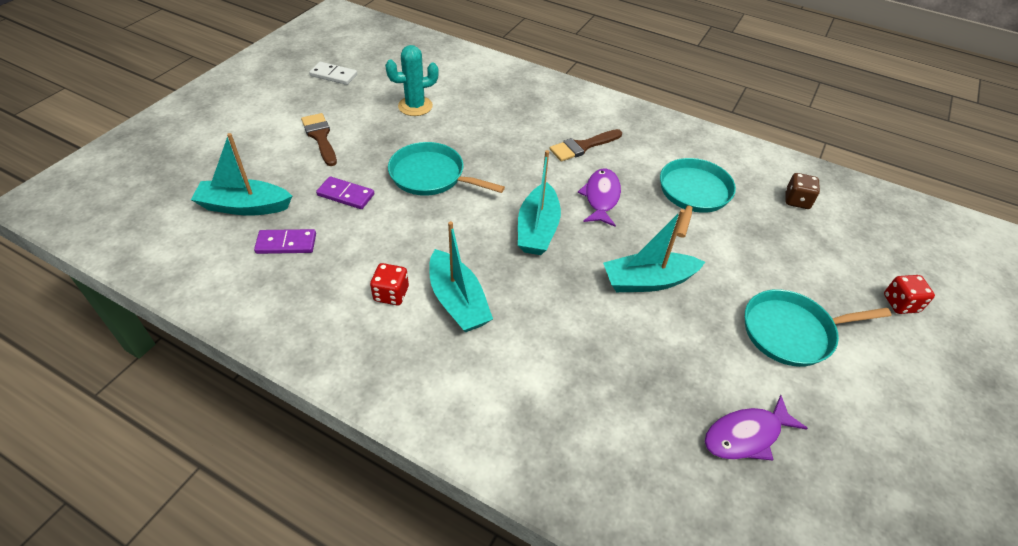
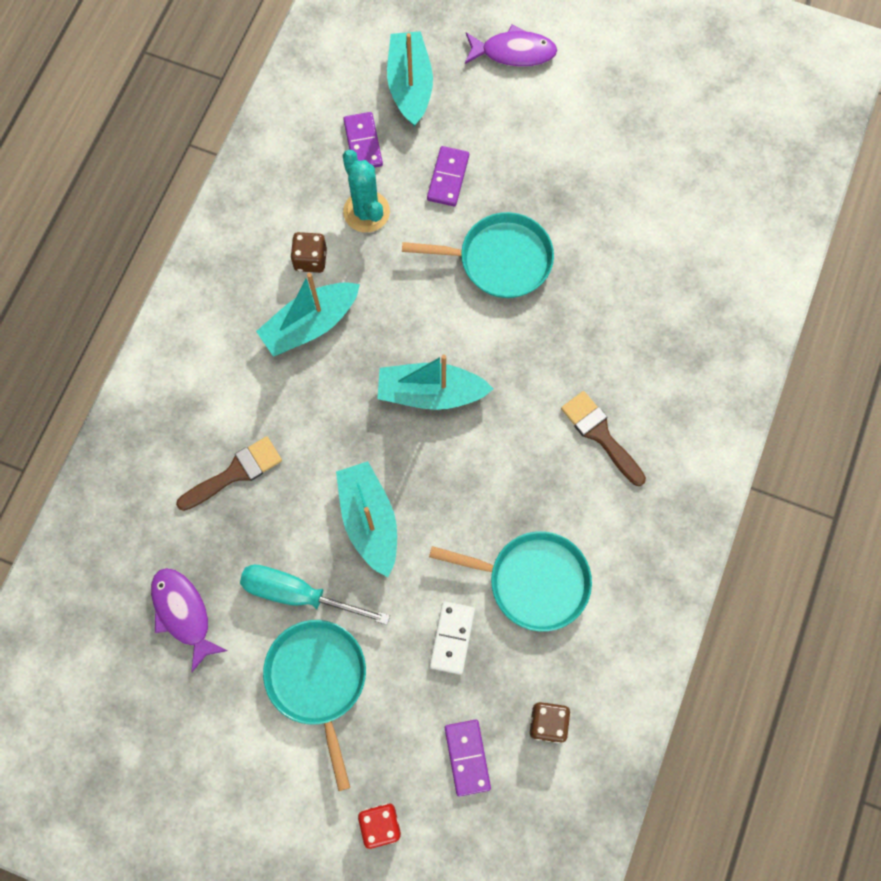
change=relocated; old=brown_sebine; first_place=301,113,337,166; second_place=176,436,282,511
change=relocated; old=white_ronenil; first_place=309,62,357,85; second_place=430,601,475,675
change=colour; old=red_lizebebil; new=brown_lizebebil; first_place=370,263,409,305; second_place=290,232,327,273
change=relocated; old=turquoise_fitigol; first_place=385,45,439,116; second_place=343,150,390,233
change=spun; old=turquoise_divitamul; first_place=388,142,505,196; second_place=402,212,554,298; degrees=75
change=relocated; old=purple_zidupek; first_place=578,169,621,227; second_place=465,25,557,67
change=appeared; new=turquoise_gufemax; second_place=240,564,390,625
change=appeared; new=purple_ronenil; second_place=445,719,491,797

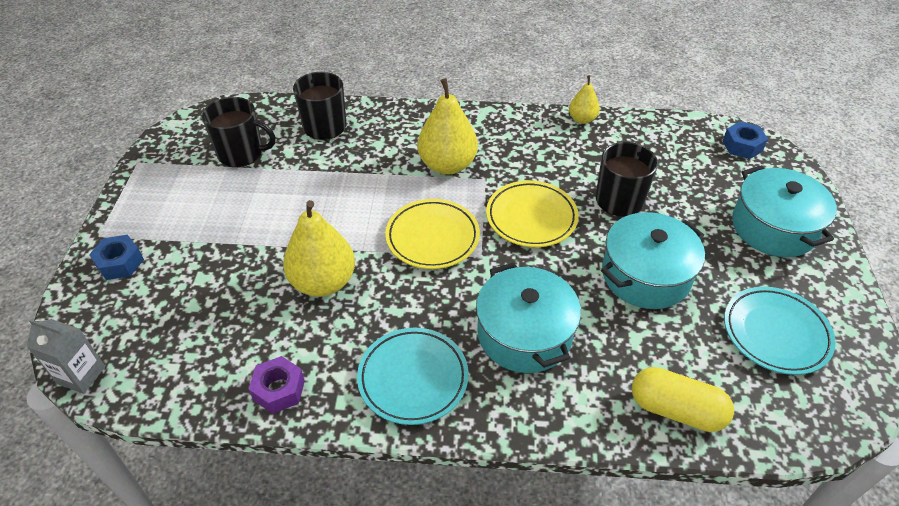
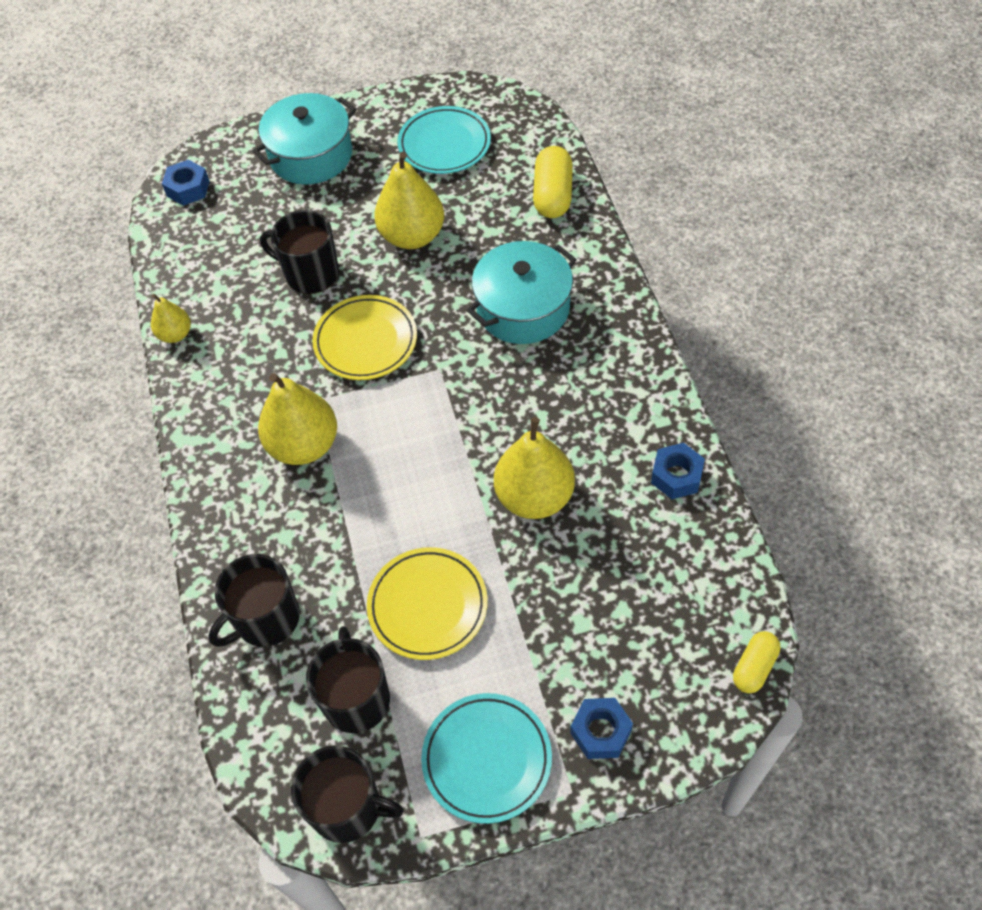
change=exchanged; old=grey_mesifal; new=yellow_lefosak; first_place=27,319,105,394; second_place=733,631,780,694
change=colour; old=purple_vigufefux; new=blue_vigufefux; first_place=249,356,305,414; second_place=651,443,705,499
change=relocated; old=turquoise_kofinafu; first_place=357,328,469,425; second_place=421,693,552,824
change=relocated; old=yellow_kofinafu; first_place=385,199,480,269; second_place=367,547,488,660
change=exchanged; old=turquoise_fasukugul; new=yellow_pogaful; first_place=601,212,705,309; second_place=374,152,444,249
change=appeared; new=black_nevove; second_place=291,745,404,843

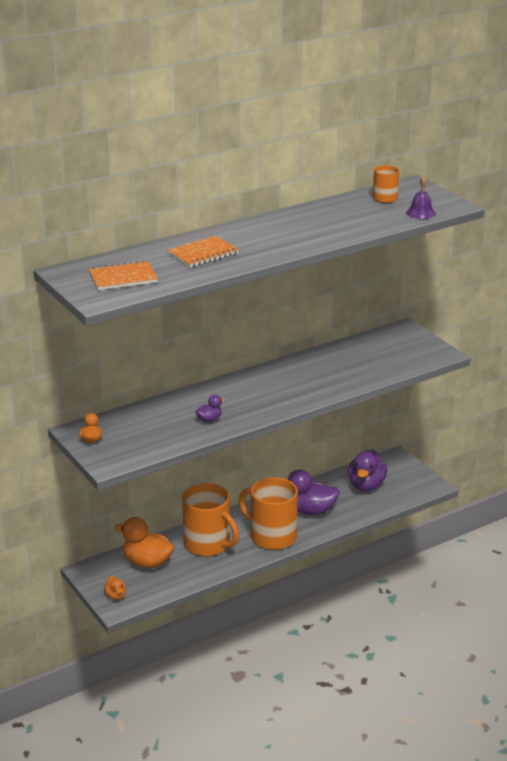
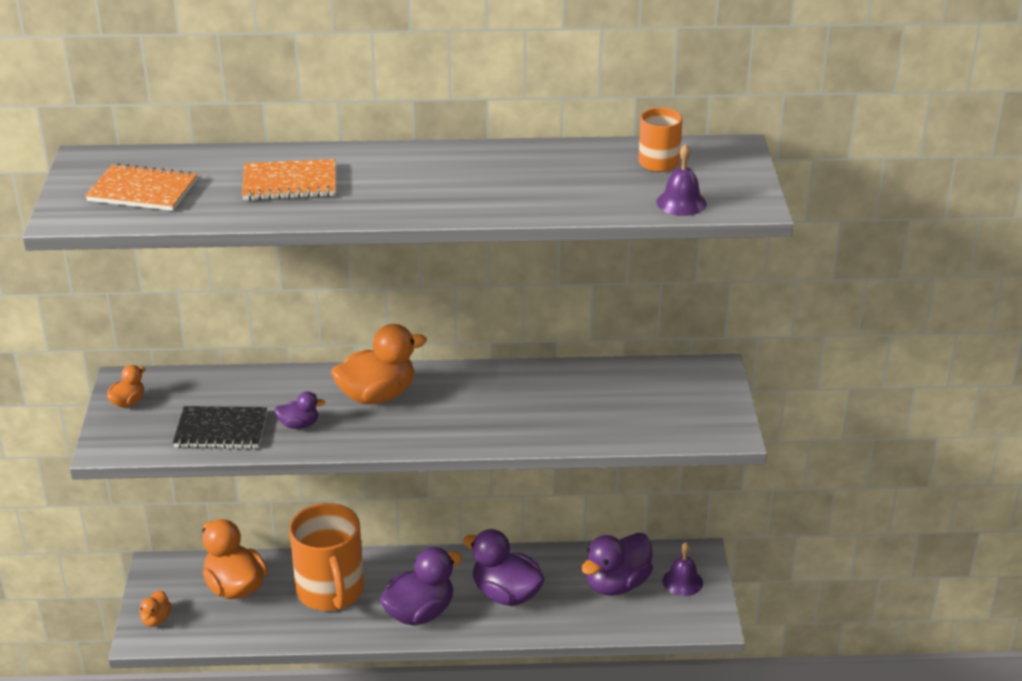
change=exchanged; old=orange_nevove; new=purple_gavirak; first_place=238,477,298,550; second_place=380,547,462,626
change=appeared; new=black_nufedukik; second_place=173,406,267,449
change=appeared; new=orange_gavirak; second_place=331,324,427,404
change=appeared; new=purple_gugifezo; second_place=663,542,703,596

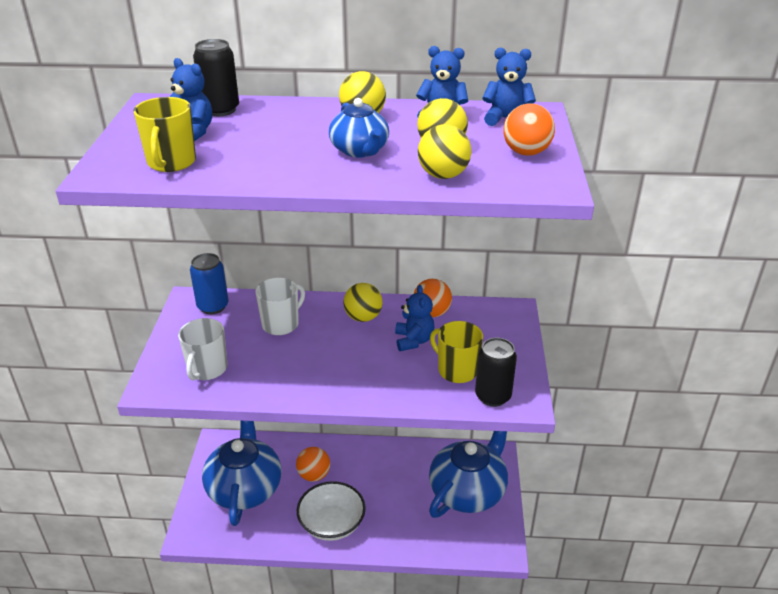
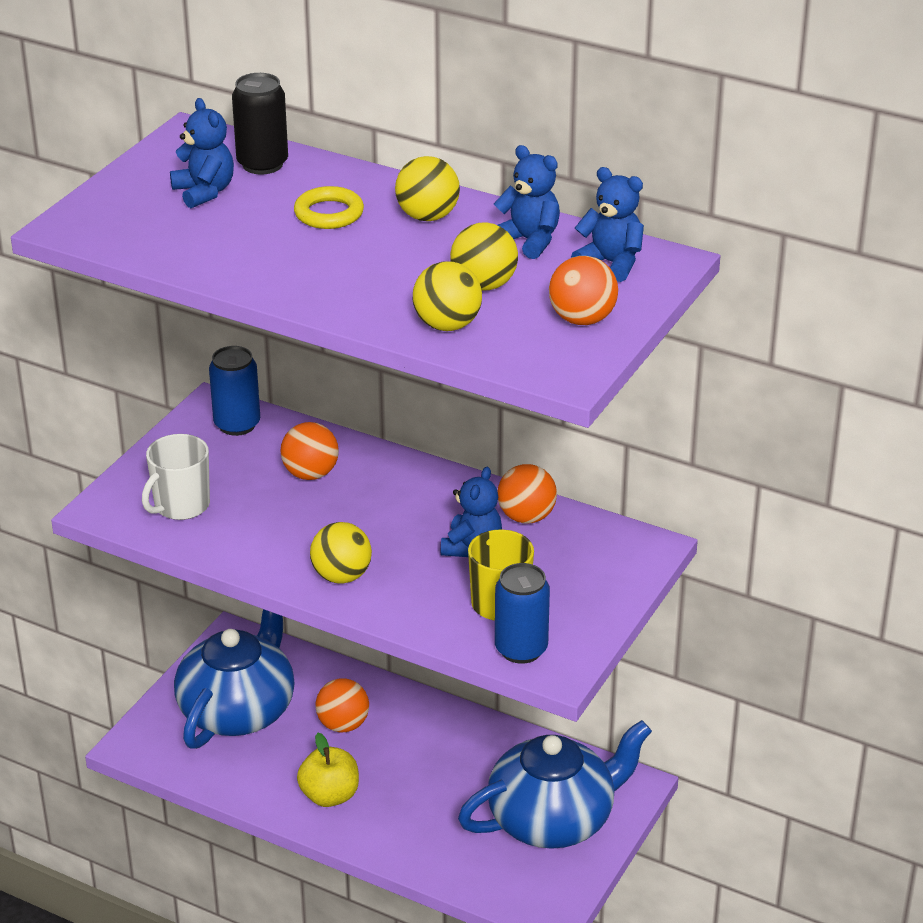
change=missing; old=yellow_nevove; first_place=133,97,196,172
change=exchanged; old=white_nevove; new=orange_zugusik; first_place=255,278,305,335; second_place=280,422,339,480
change=exchanged; old=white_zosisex; new=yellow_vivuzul; first_place=297,481,366,541; second_place=297,733,359,807
change=missing; old=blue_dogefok; first_place=329,98,389,158
change=relocated; old=yellow_zugusik; first_place=343,283,383,322; second_place=310,522,372,584
change=colour; old=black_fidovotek; new=blue_fidovotek; first_place=475,338,517,407; second_place=495,563,550,664
change=appeared; new=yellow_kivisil; second_place=294,186,364,229

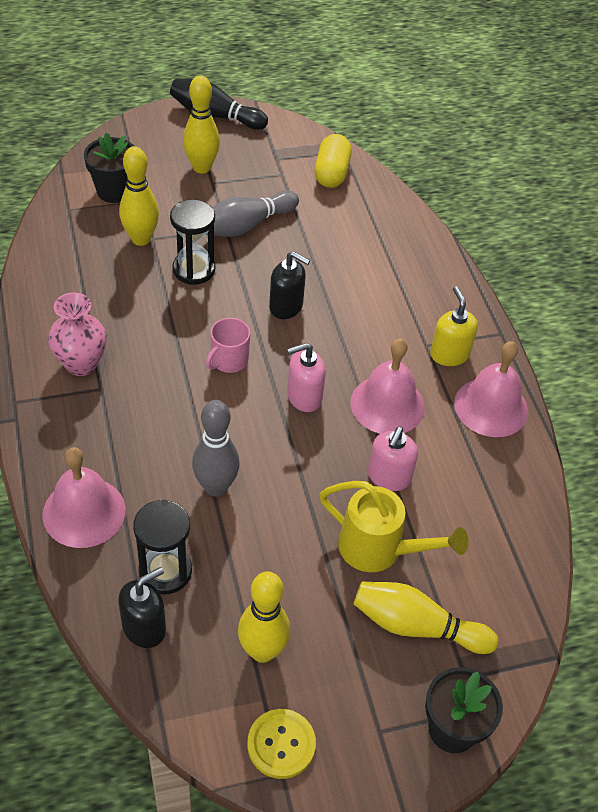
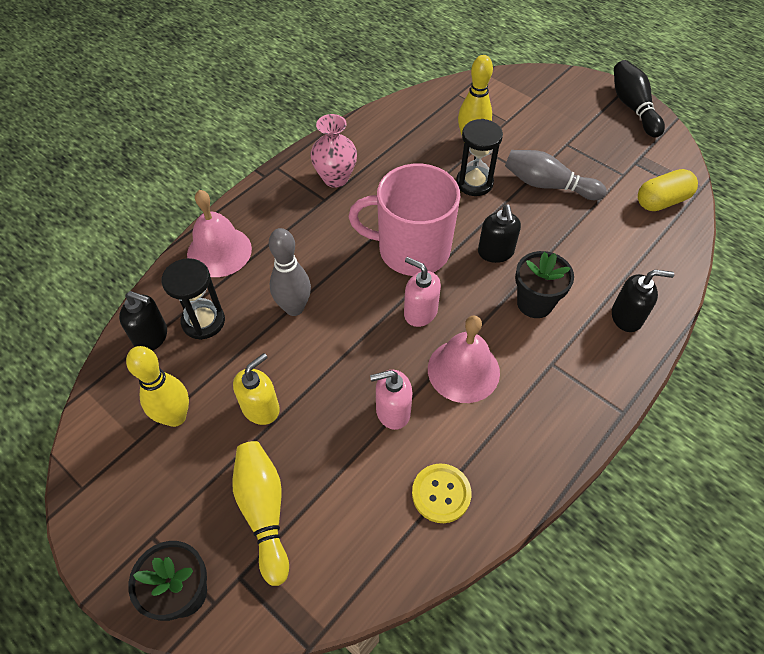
change=relocated; old=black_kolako; first_place=84,133,134,203; second_place=515,251,574,318
change=missing; old=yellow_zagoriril; first_place=183,75,220,173
change=size; old=pink_nevove; first_place=206,318,250,373; second_place=348,164,460,276; factor=2.21
change=relocated; old=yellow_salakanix; first_place=247,709,316,779; second_place=412,463,471,523
change=missing; old=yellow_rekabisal; first_place=319,481,469,572
change=relocated; old=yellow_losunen; first_place=430,286,478,366; second_place=233,353,280,425
change=missing; old=pink_gugifezo; first_place=454,341,528,437
change=appeared; new=black_losunen; second_place=612,270,674,332

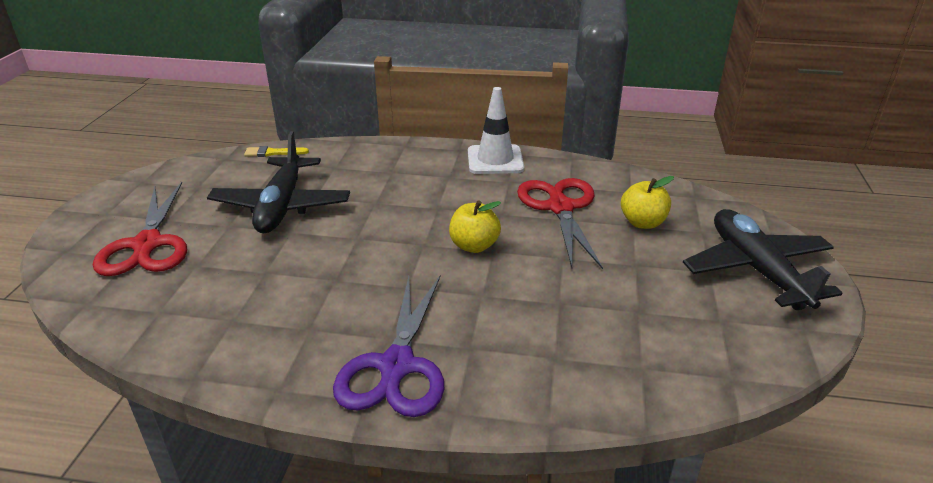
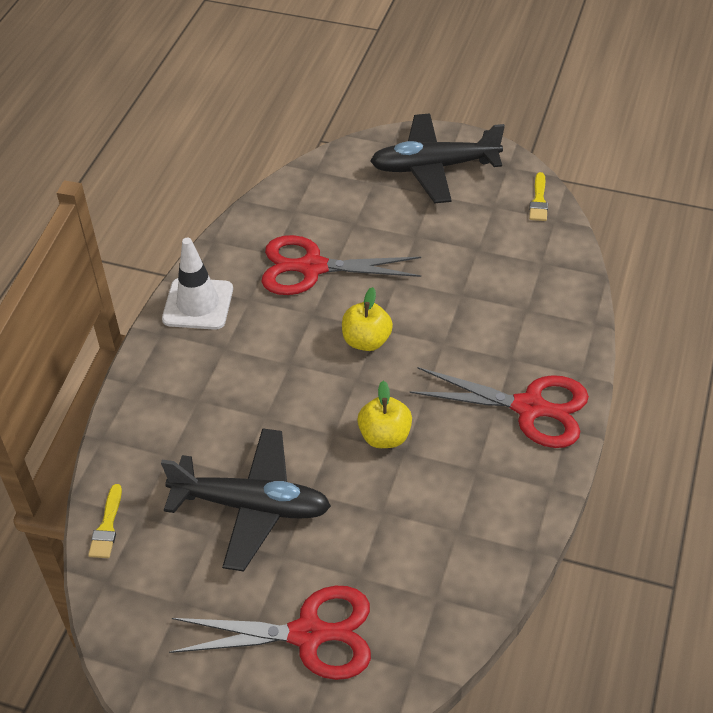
change=colour; old=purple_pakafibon; new=red_pakafibon; first_place=333,276,444,417; second_place=409,367,589,448
change=relocated; old=yellow_vivuzul; first_place=621,176,674,229; second_place=357,381,412,448
change=appeared; new=yellow_sebine; second_place=529,172,548,221

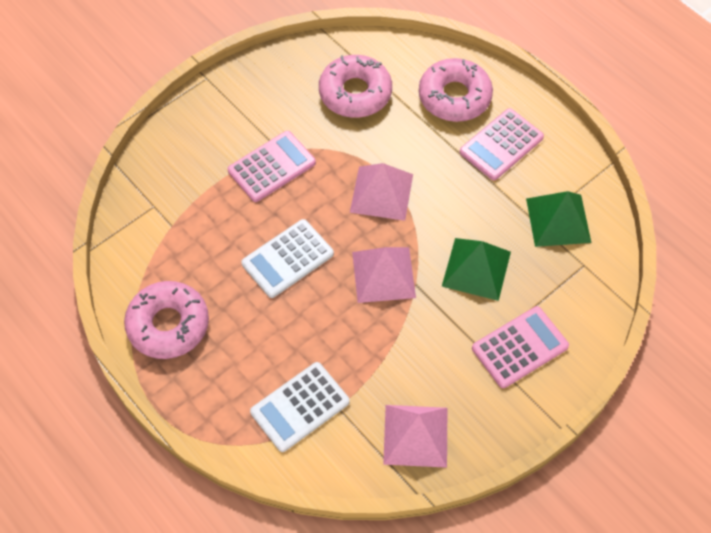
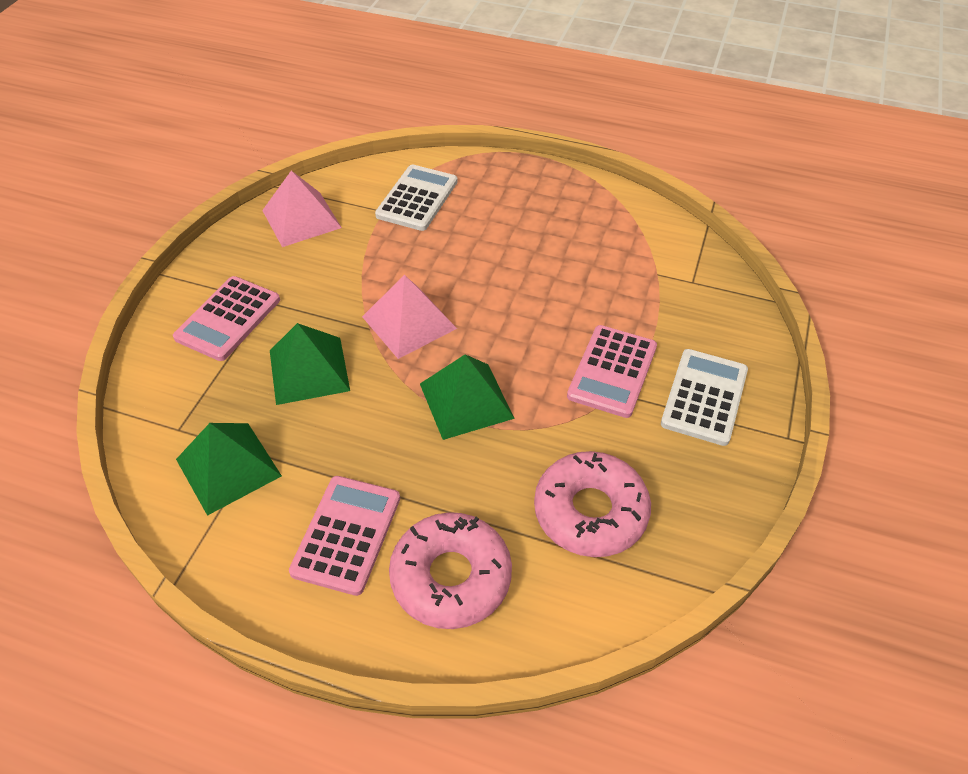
change=missing; old=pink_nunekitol; first_place=124,281,209,359
change=relocated; old=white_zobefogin; first_place=241,219,334,298; second_place=661,349,748,446
change=colour; old=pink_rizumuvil; new=green_rizumuvil; first_place=350,163,413,221; second_place=420,354,515,440

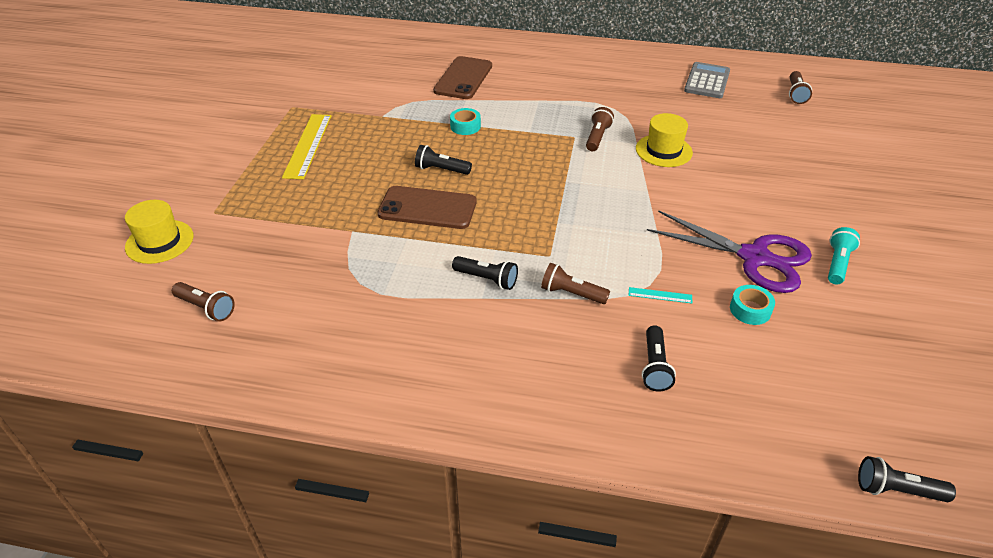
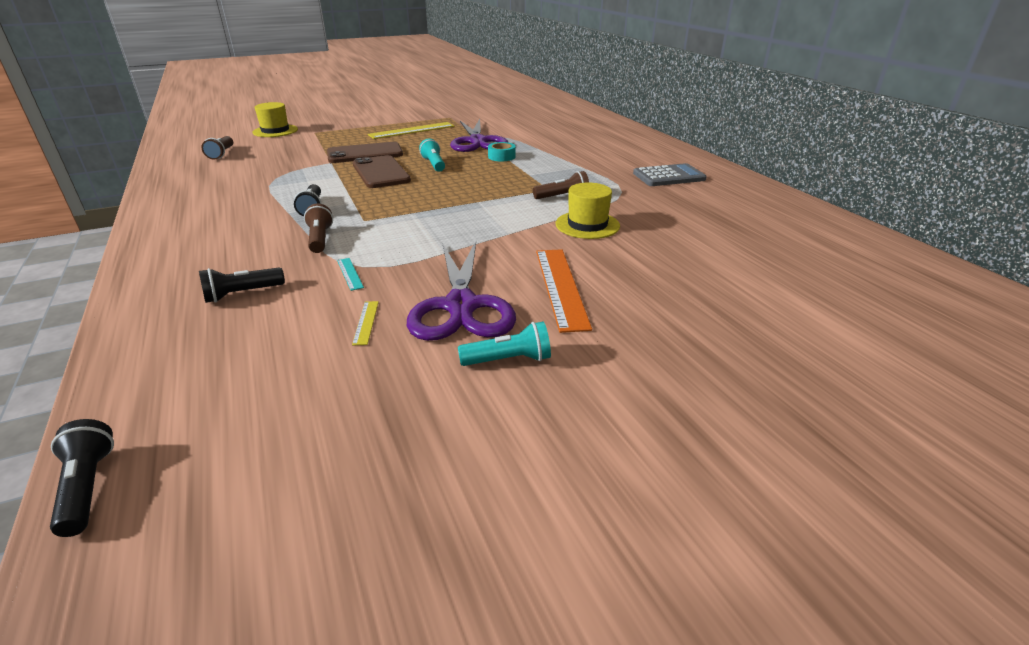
change=colour; old=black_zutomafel; new=turquoise_zutomafel; first_place=415,145,472,175; second_place=419,138,445,172
change=relocated; old=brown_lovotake; first_place=433,56,492,99; second_place=327,142,403,163
change=relocated; old=grey_zobefogin; first_place=684,62,730,98; second_place=633,163,707,186
change=exchanged; old=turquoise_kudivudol; new=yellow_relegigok; first_place=730,285,775,325; second_place=352,301,379,346
change=missing; old=brown_zutomafel; first_place=789,71,812,104
change=appeared; new=purple_pakafibon; second_place=450,119,509,152
change=appeared; new=orange_relegigok; second_place=536,249,592,333

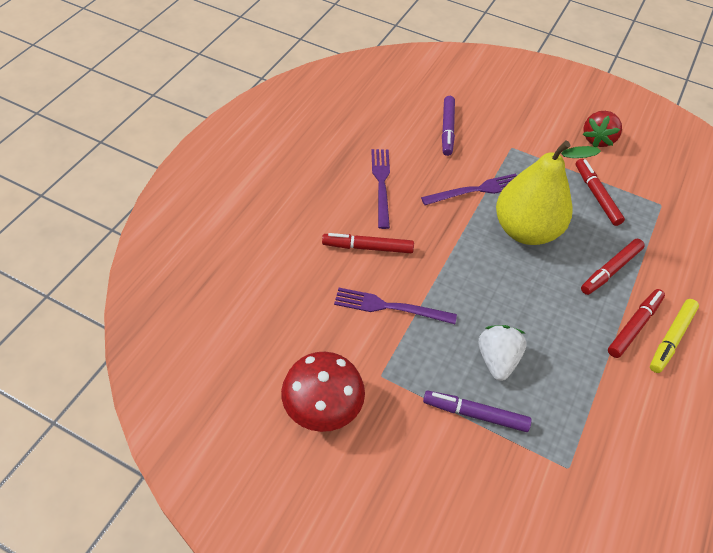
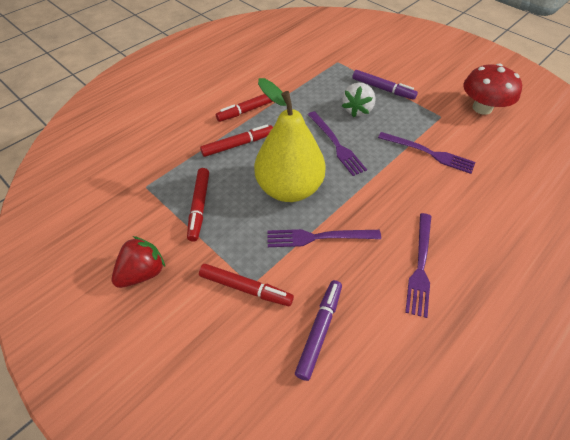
change=relocated; old=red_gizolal; first_place=322,233,414,253; second_place=199,264,294,306
change=missing; old=yellow_gizolal; first_place=650,299,699,373
change=appeared; new=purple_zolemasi; second_place=308,111,367,176

